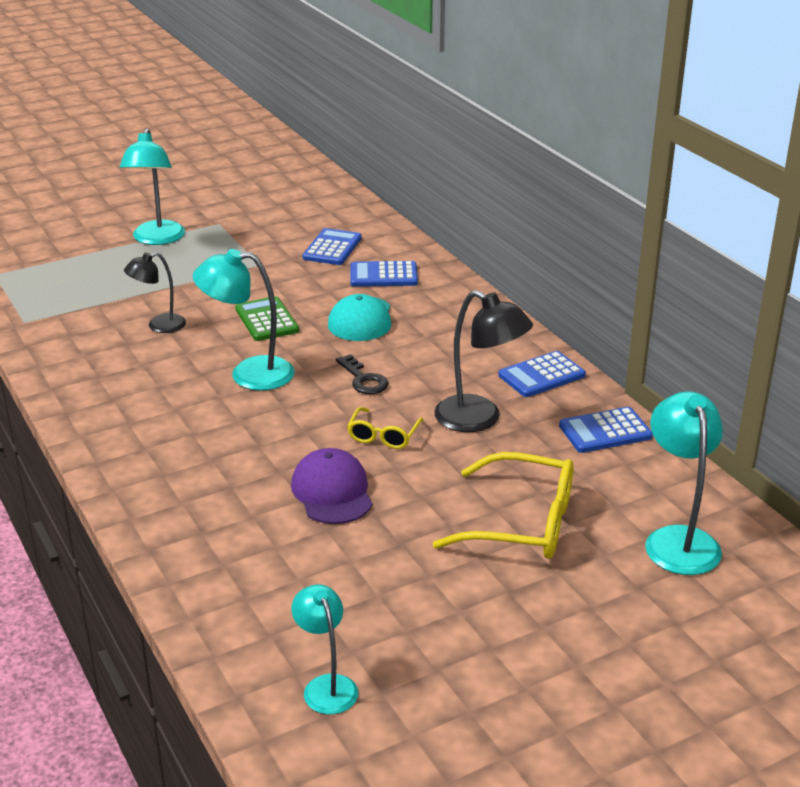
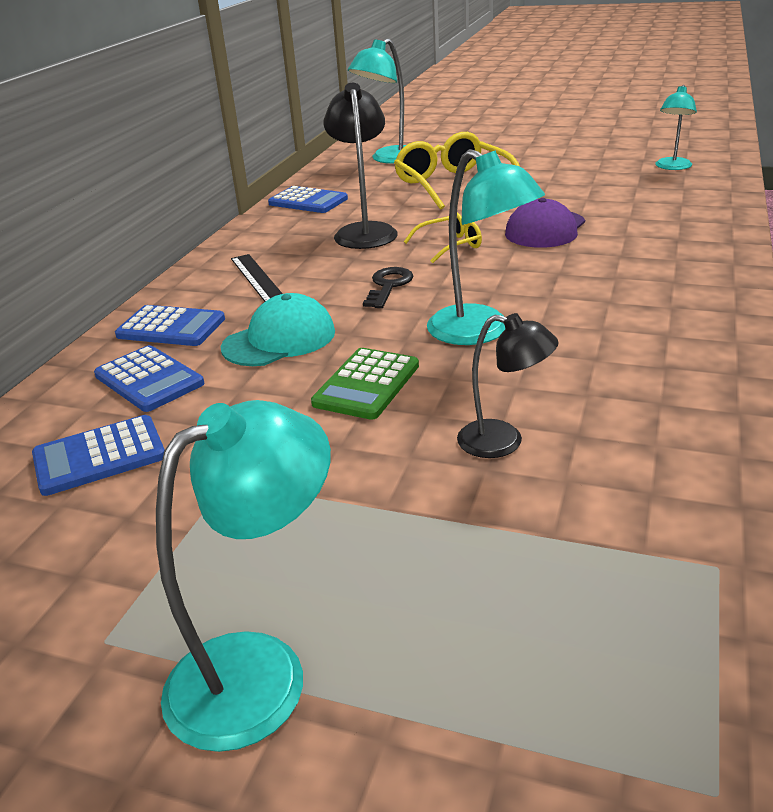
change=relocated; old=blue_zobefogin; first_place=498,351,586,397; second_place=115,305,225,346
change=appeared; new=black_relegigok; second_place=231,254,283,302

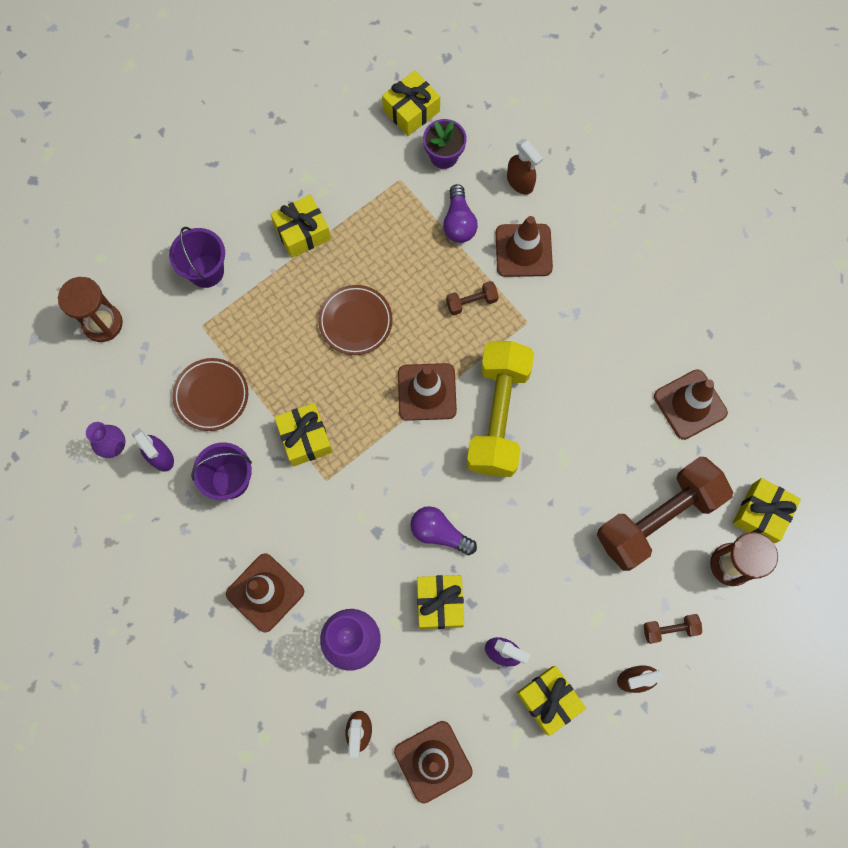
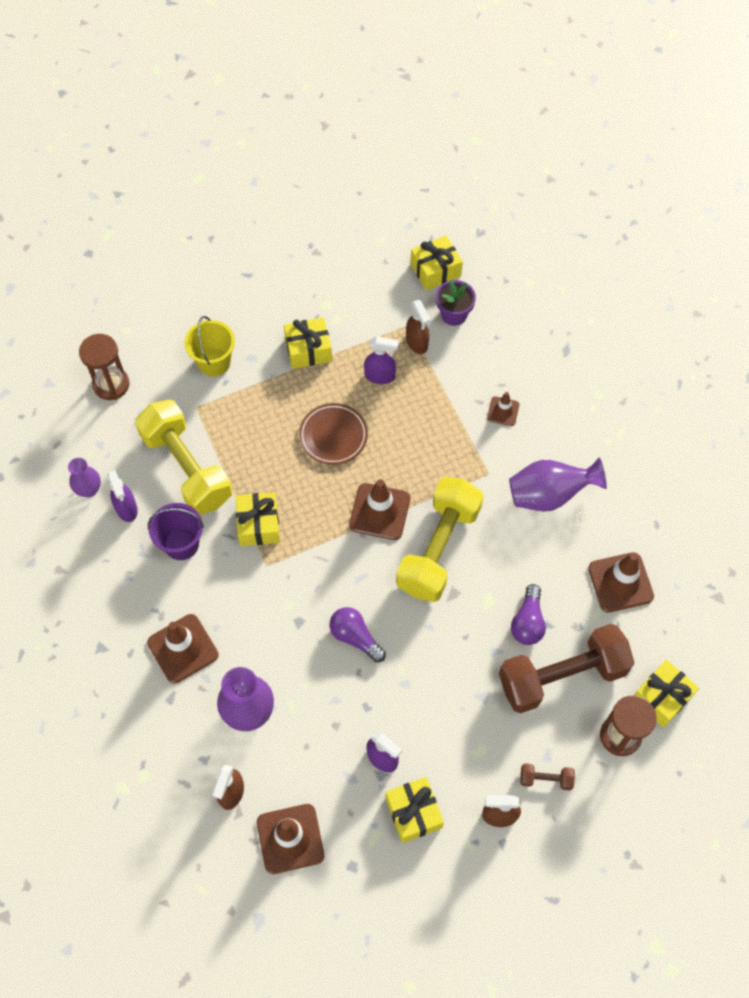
change=colour; old=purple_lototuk; new=yellow_lototuk; first_place=169,227,225,288; second_place=184,316,235,377
change=exchanged; old=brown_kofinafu; new=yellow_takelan; first_place=172,358,248,431; second_place=135,400,232,515
change=missing; old=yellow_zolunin; first_place=417,575,464,629
change=relocated; old=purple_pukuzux; first_place=443,184,478,243; second_place=511,584,546,645
change=missing; old=brown_takelan; first_place=446,281,499,315
change=size; old=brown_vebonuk; first_place=496,216,553,277; second_place=487,392,519,426; factor=0.55
change=relocated; old=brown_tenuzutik; first_place=507,139,543,195; second_place=406,300,431,354
change=appeared; new=purple_tenuzutik; second_place=364,336,399,384
change=appeared; new=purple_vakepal; second_place=509,458,607,511

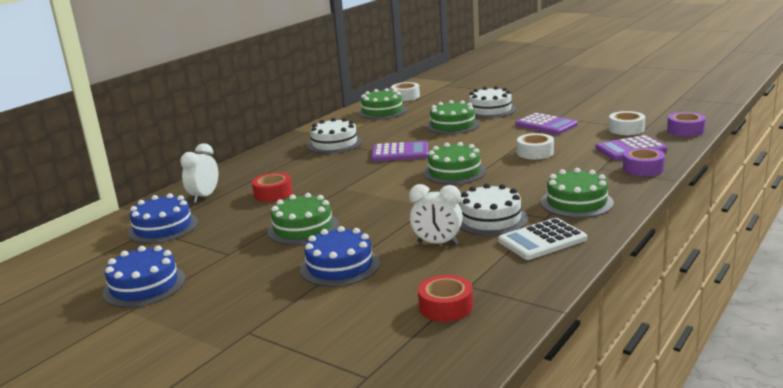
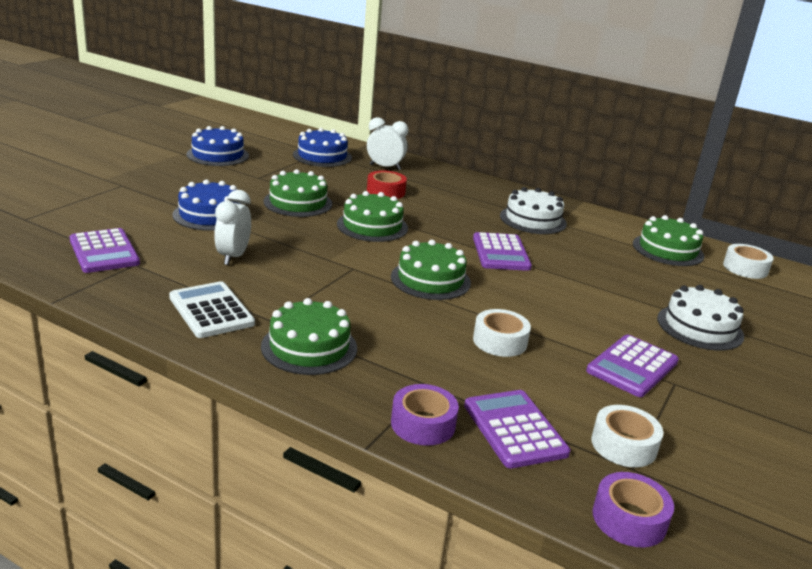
change=exchanged; old=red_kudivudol; new=purple_zobefogin; first_place=418,275,473,322; second_place=70,228,140,273
change=relocated; old=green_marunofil; first_place=426,100,480,134; second_place=337,191,408,242
change=missing; old=white_marunofil; first_place=460,183,528,236

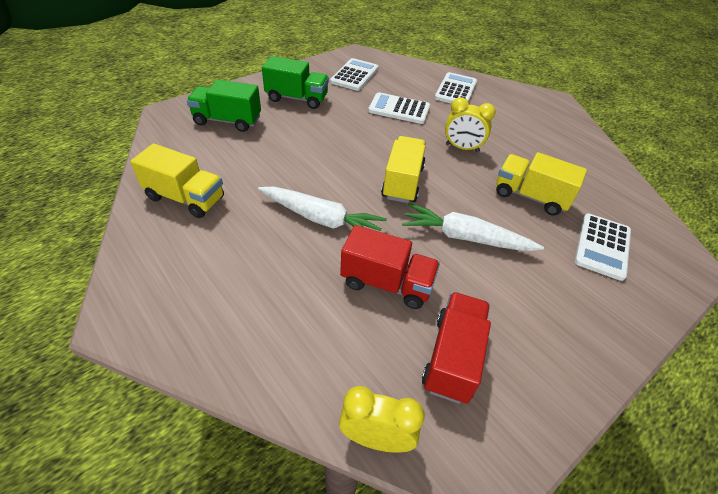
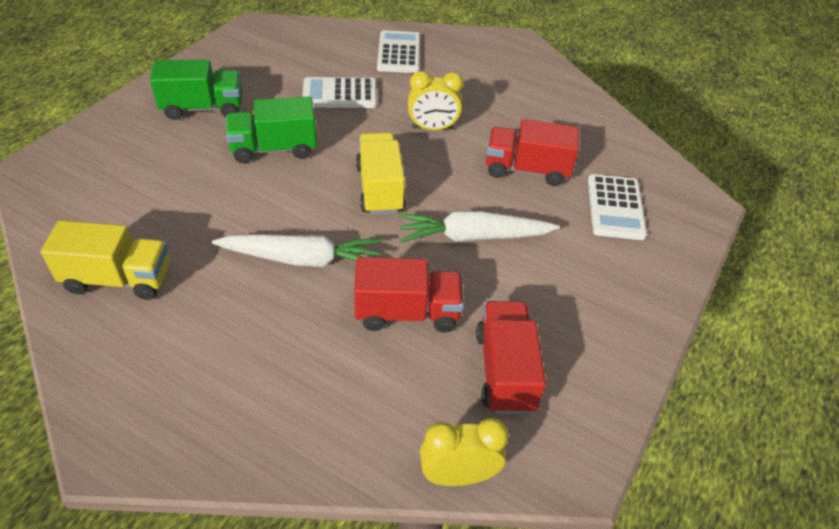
change=relocated; old=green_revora; first_place=187,79,261,132; second_place=226,97,317,163
change=missing; old=white_zobefogin; first_place=330,58,379,91
change=colour; old=yellow_revora; new=red_revora; first_place=496,152,587,216; second_place=486,119,579,186

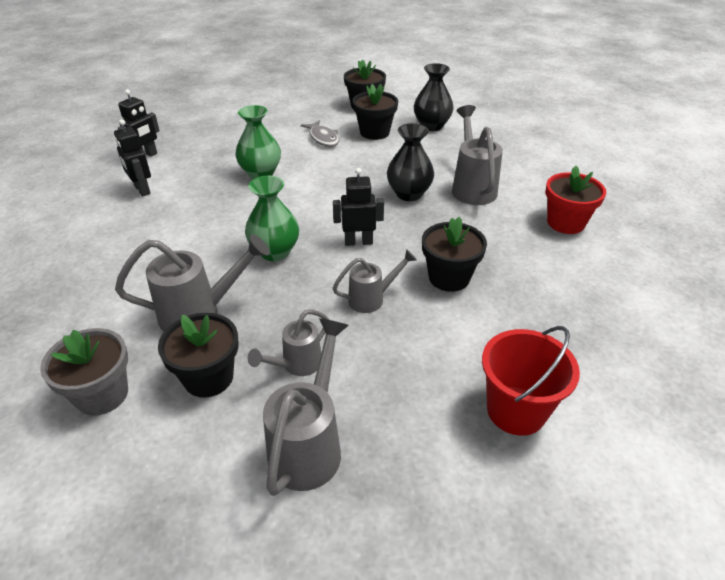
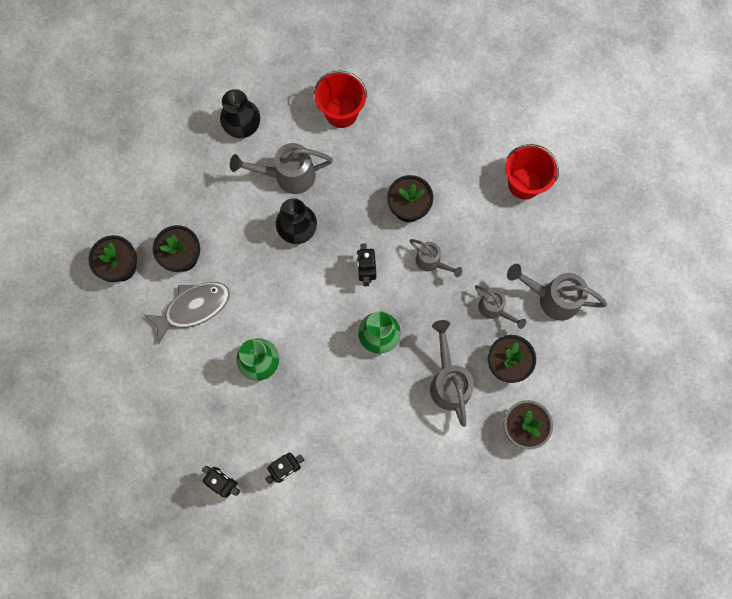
change=size; old=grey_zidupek; first_place=301,120,339,147; second_place=145,282,230,344; factor=1.51
change=spun; old=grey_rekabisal; first_place=333,249,417,313; second_place=410,239,462,277; degrees=150
change=relocated; old=black_vakepal; first_place=414,63,454,131; second_place=220,89,260,138
change=exchanged; old=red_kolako; new=red_lototuk; first_place=546,166,606,234; second_place=314,71,367,128

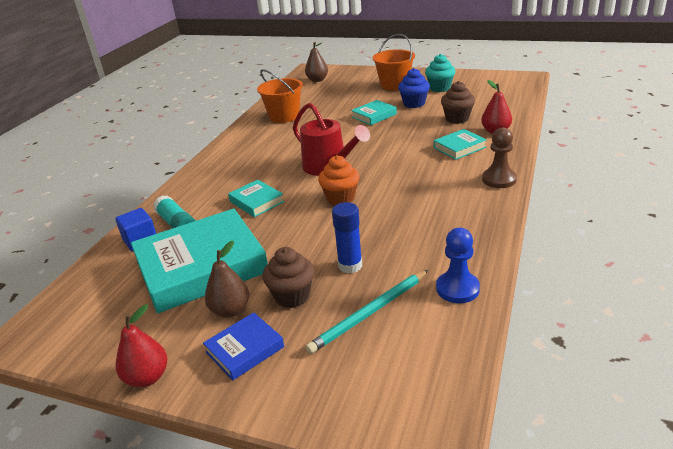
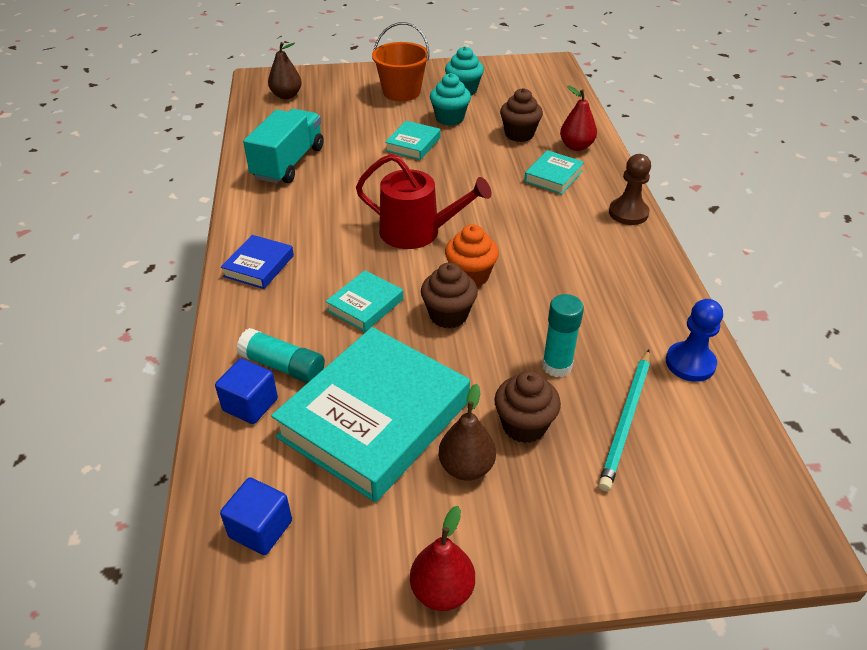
change=relocated; old=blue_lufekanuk; first_place=203,312,284,380; second_place=221,235,294,289
change=spun; old=turquoise_lufekanuk; first_place=228,180,284,217; second_place=325,270,403,332; degrees=-75
change=exchanged; old=orange_lototuk; new=turquoise_revora; first_place=257,69,303,123; second_place=243,109,324,184
change=colour; old=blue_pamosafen; new=turquoise_pamosafen; first_place=332,202,362,273; second_place=542,294,584,377
change=colour; old=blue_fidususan; new=turquoise_fidususan; first_place=398,68,430,108; second_place=430,73,471,126
change=appeared; new=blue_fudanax; second_place=220,477,292,555
change=appeared; new=brown_fidususan; second_place=421,262,478,329

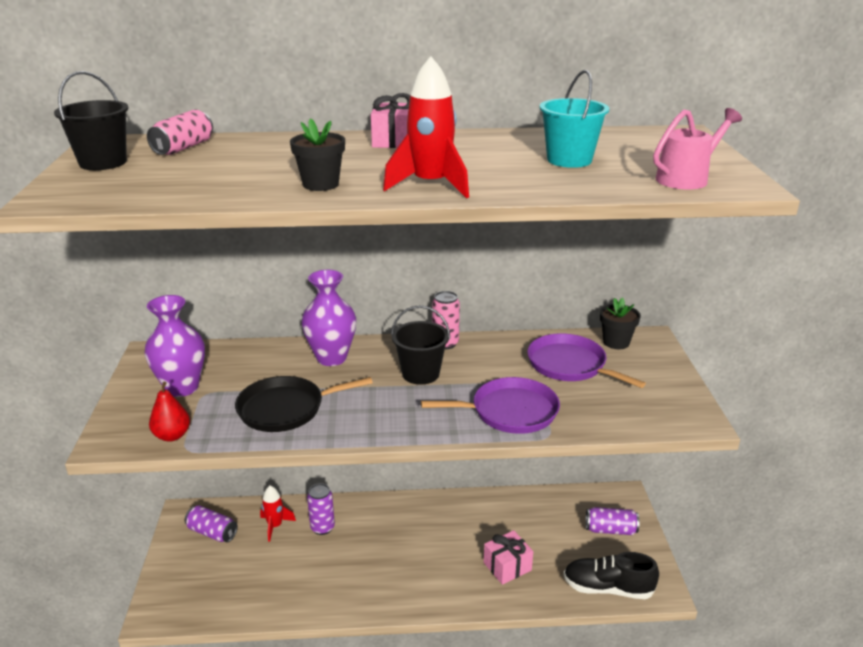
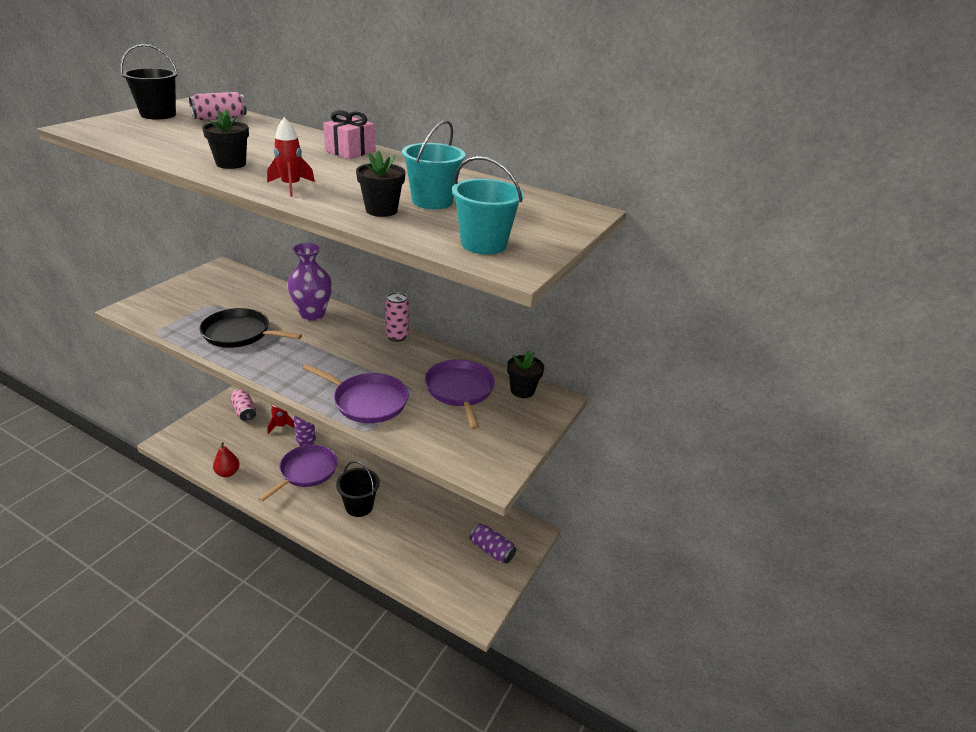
change=missing; old=purple_vakepal; first_place=145,295,205,397
change=relocated; old=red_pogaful; first_place=149,382,190,442; second_place=213,442,240,477
change=colour; old=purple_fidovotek; new=pink_fidovotek; first_place=185,505,238,542; second_place=230,389,256,422
change=size; old=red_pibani; first_place=383,56,469,198; second_place=267,117,315,196; factor=0.64
change=relocated; old=black_lototuk; first_place=391,305,450,385; second_place=336,461,380,517
change=missing; old=pink_zolunin; first_place=484,530,533,585
change=missing; old=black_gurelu; first_place=563,552,659,599
change=exchanged; old=pink_rekabisal; new=turquoise_lototuk; first_place=653,108,742,190; second_place=452,156,524,255
change=appeared; new=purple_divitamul; second_place=258,445,337,502
change=appeared; new=black_kolako; second_place=356,151,406,217

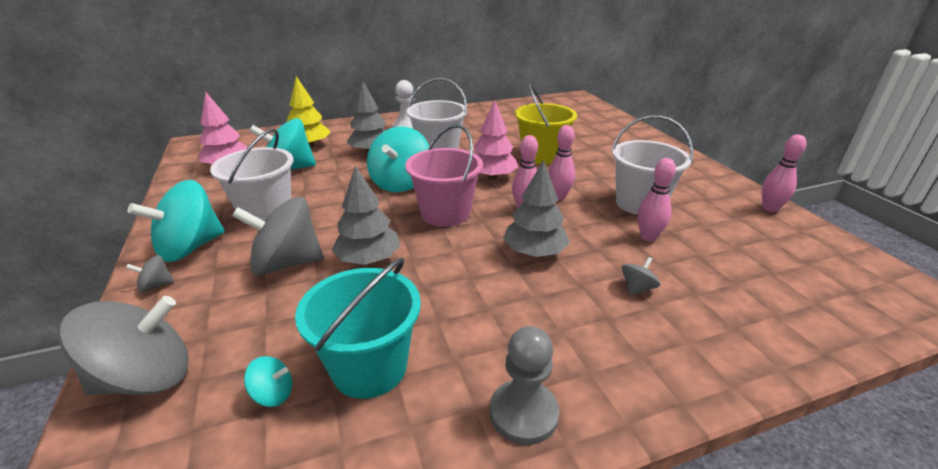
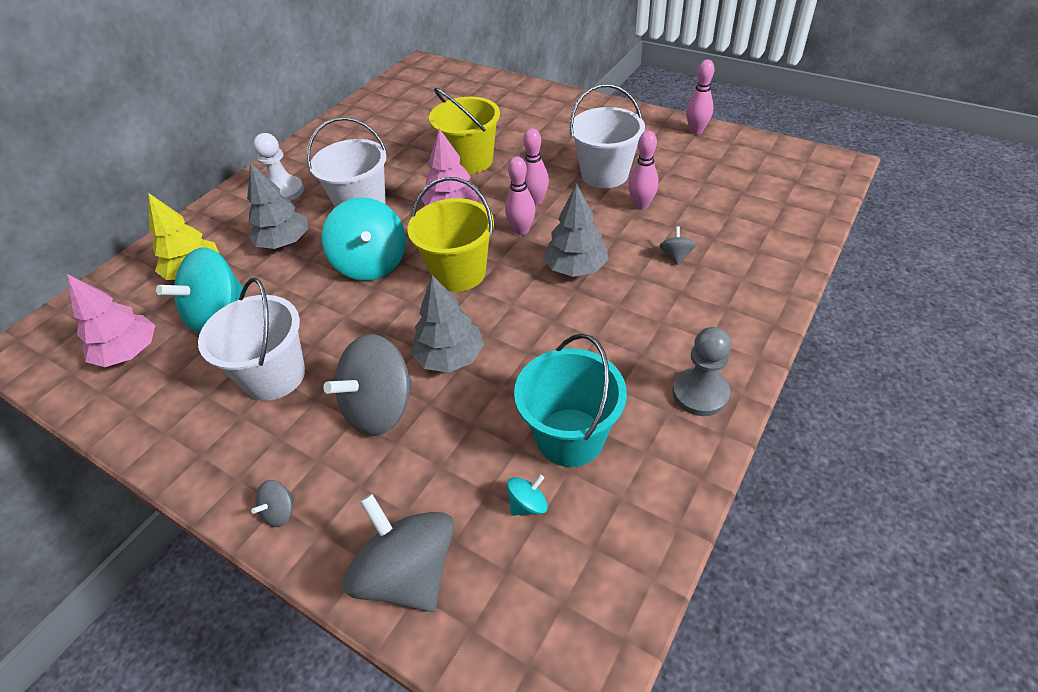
change=spun; old=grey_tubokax; first_place=59,296,189,395; second_place=343,494,454,612; degrees=-60
change=missing; old=turquoise_tubokax; first_place=127,180,225,262
change=colour; old=pink_lototuk; new=yellow_lototuk; first_place=405,124,483,227; second_place=408,177,494,292

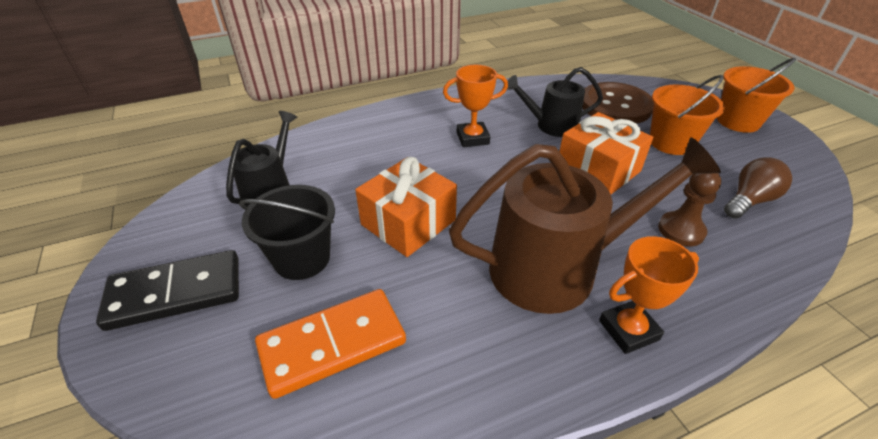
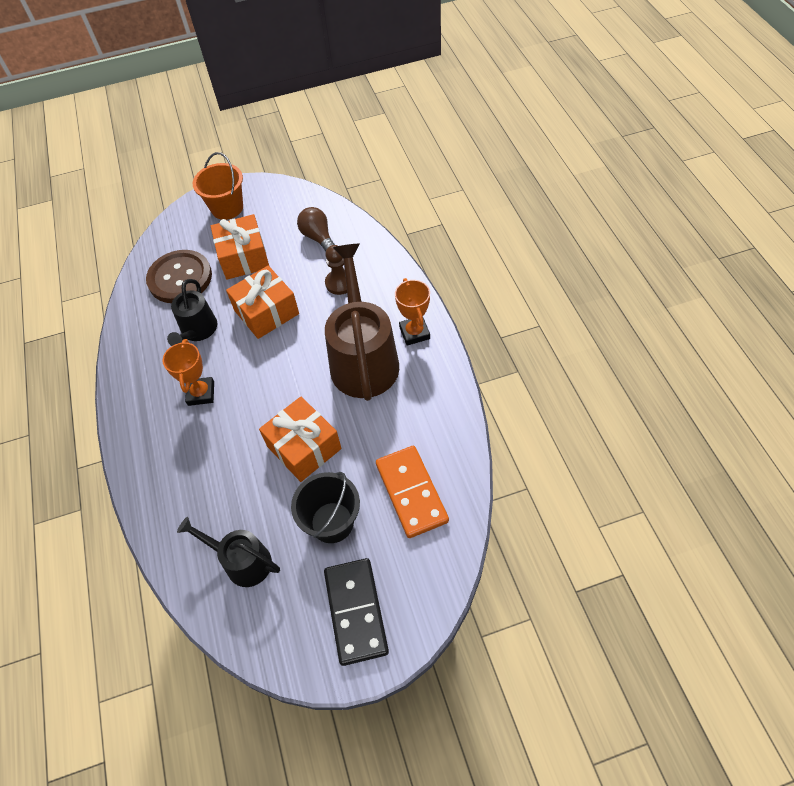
change=exchanged; old=orange_lototuk; new=orange_zolunin; first_place=650,75,725,155; second_place=211,214,269,280

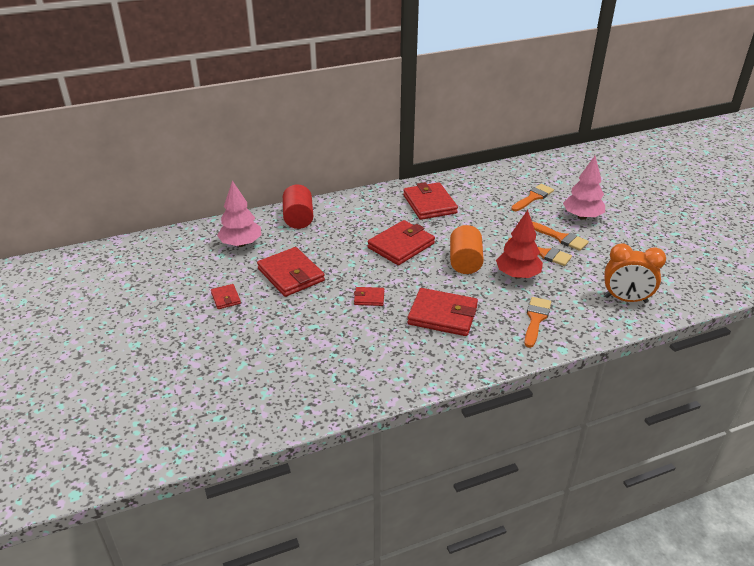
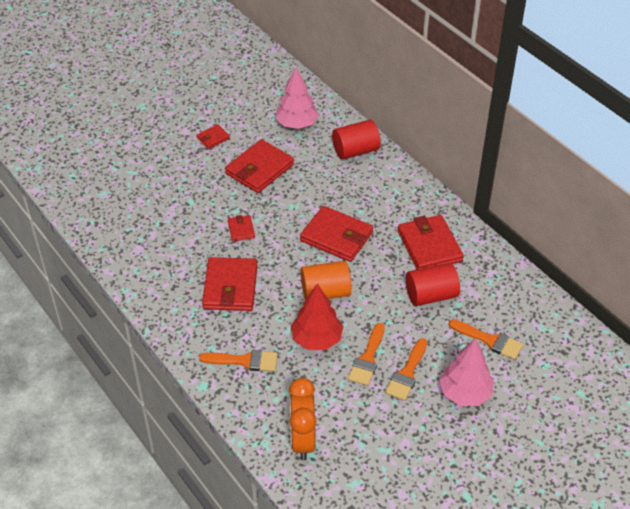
change=spun; old=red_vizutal; first_place=403,182,458,220; second_place=398,215,464,269; degrees=-75
change=appeared; new=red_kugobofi; second_place=406,263,460,306

